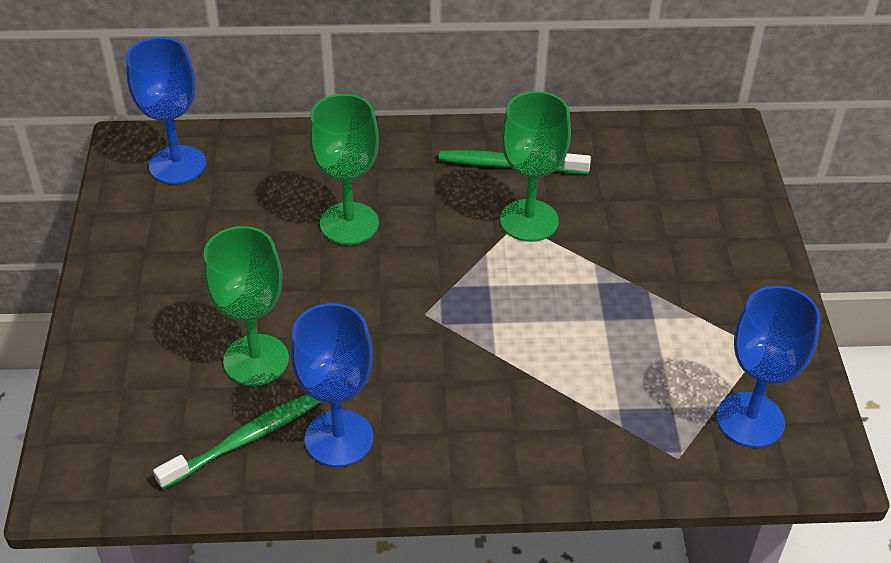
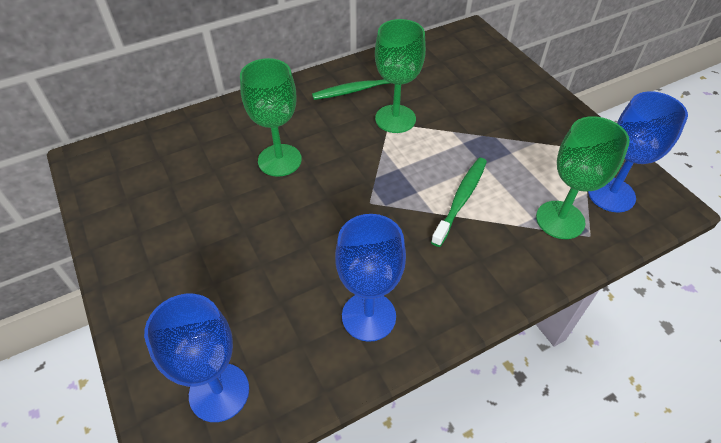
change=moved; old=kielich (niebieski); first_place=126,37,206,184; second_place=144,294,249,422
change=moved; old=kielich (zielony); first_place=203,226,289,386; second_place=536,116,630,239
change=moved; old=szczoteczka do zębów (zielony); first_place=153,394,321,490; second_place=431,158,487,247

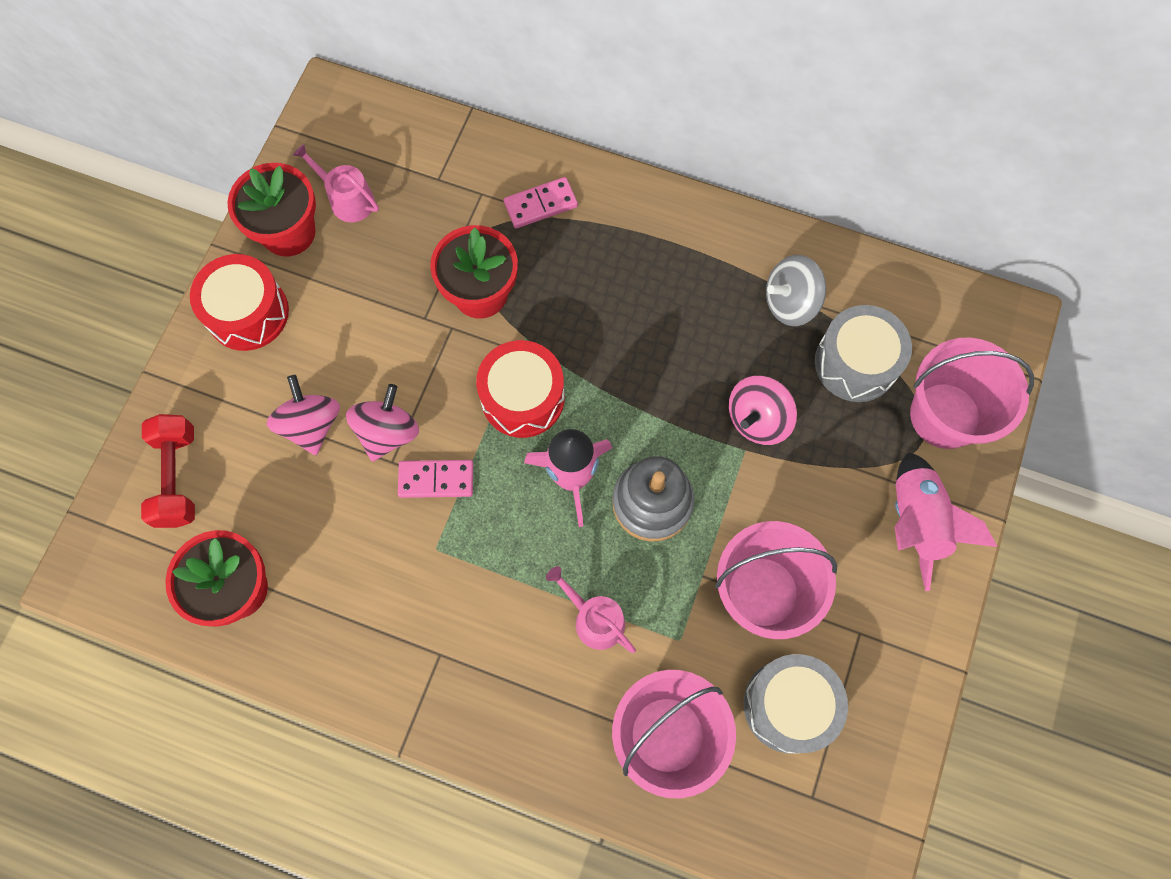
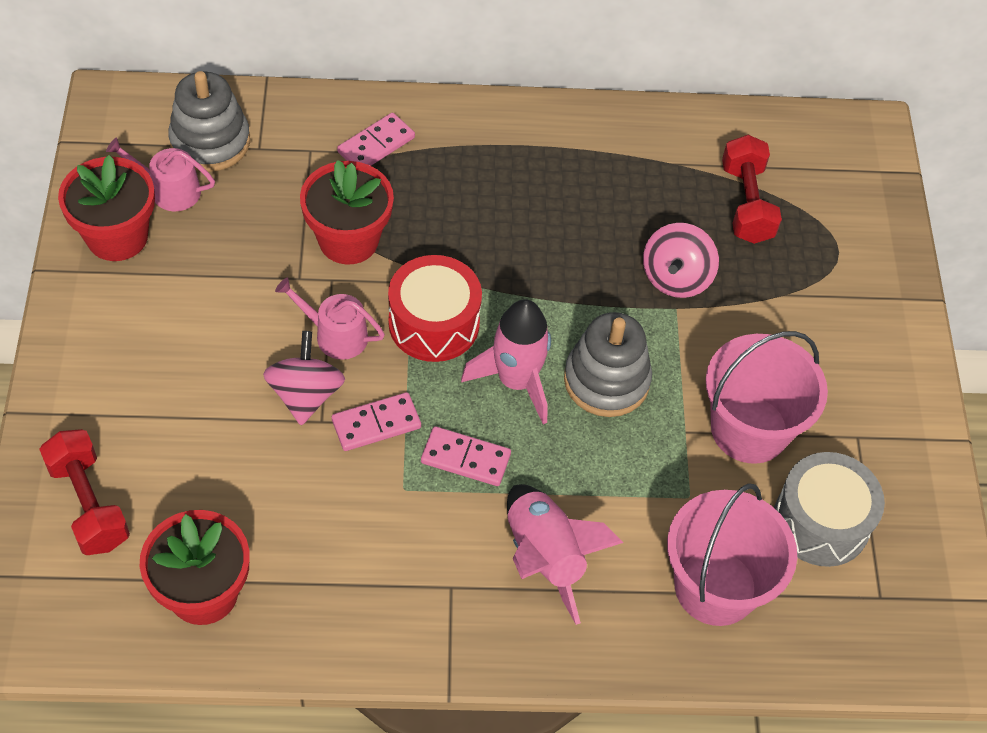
change=removed; old=bęben (czerwony); first_place=190,254,289,351
change=removed; old=bączek (szary); first_place=766,255,826,326
change=replaced; old=bęben (szary); new=hantel (czerwony); first_place=815,305,912,402; second_place=722,135,782,244
change=removed; old=wiadro (różowy); first_place=910,338,1034,449
change=removed; old=bączek (różowy); first_place=267,375,340,455
change=moved; old=rakieta (różowy); first_place=895,452,997,591; second_place=507,484,624,625
change=moved; old=konewka (różowy); first_place=546,566,636,653; second_place=275,278,385,360
change=added; new=zabawka nakładanka (szary); second_place=168,71,250,172
change=added; new=kostka domina (różowy); second_place=421,426,511,486

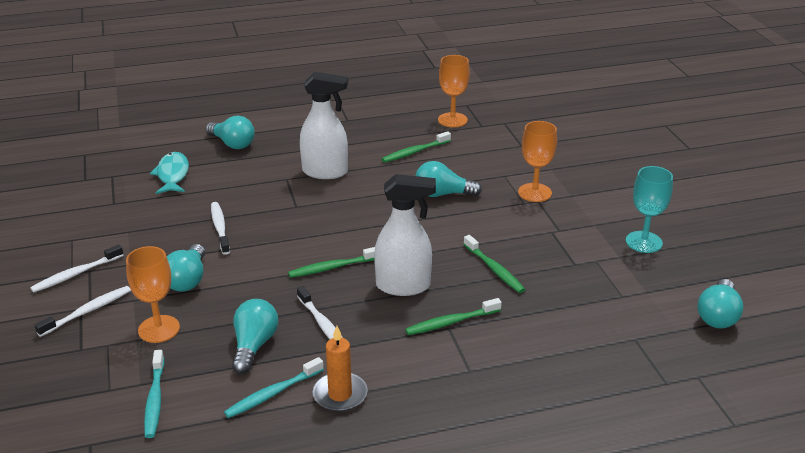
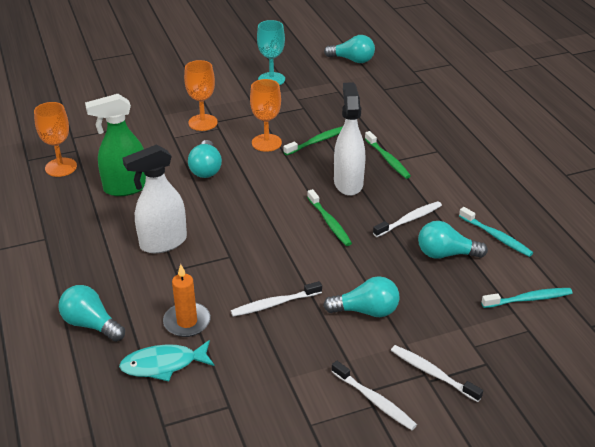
change=turned; old=spryskiwacz (biały); first_place=300,72,348,179; second_place=123,144,187,253; degrees=-120
change=turned; old=żarówka (turkusowy); first_place=206,116,255,149; second_place=58,285,125,342; degrees=-90
change=replaced; old=szczoteczka do zębów (zielony); new=spryskiwacz (zielony); first_place=382,131,451,163; second_place=85,94,146,196
change=moved; old=kielich (pomarańczowy); first_place=126,246,180,343; second_place=250,79,282,152
change=moved; old=świeca (pomarańczowy); first_place=313,326,368,412; second_place=163,264,211,337

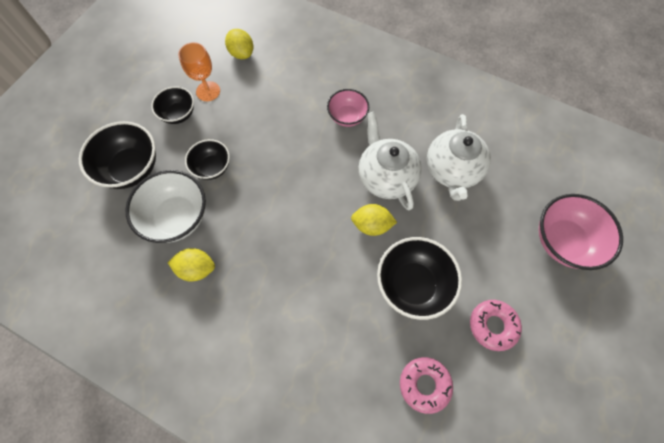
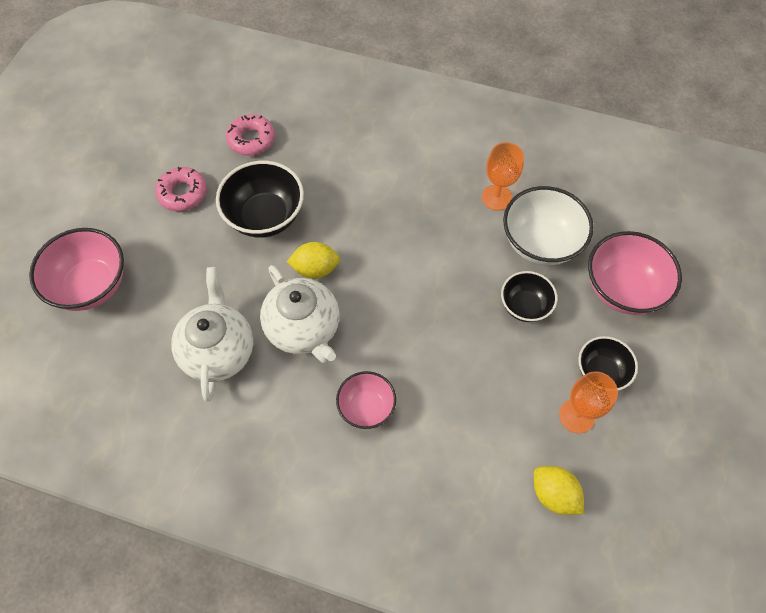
change=recoloured; old=miska (czarny); new=miska (różowy); first_place=79,121,156,189; second_place=588,231,682,315
change=replaced; old=cytryna (żółty); new=kielich (pomarańczowy); first_place=168,248,215,282; second_place=482,142,524,211

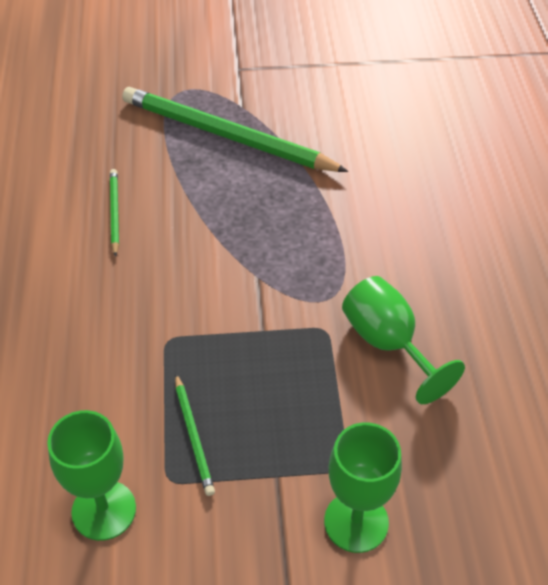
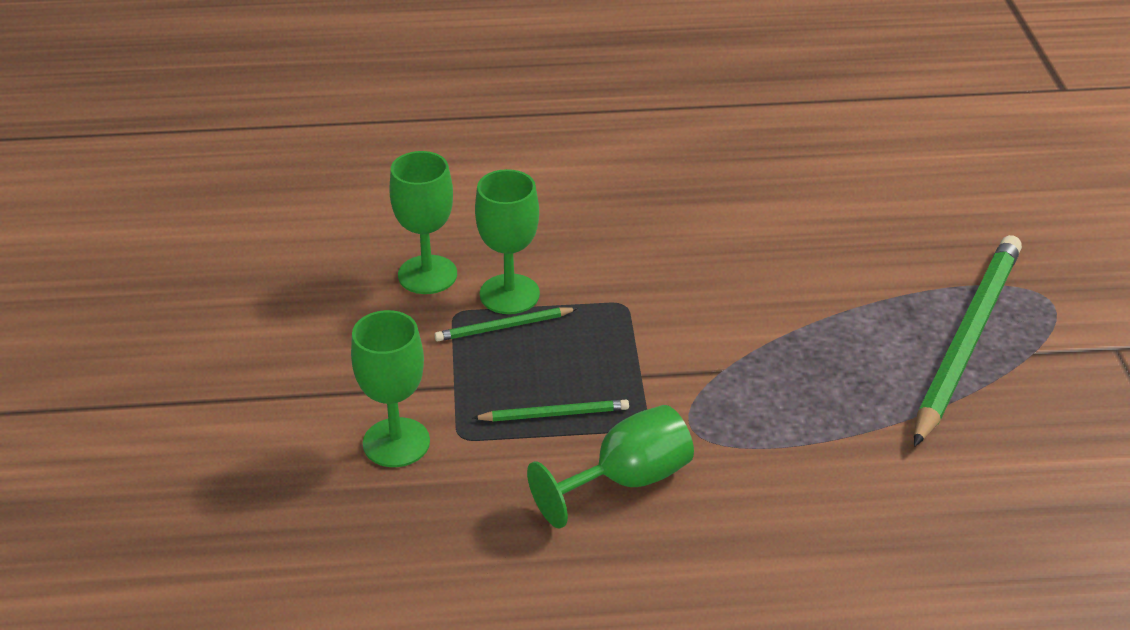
change=moved; old=ołówek (zielony); first_place=110,169,119,257; second_place=473,400,629,421
change=added; new=kielich (zielony); second_place=475,169,540,314

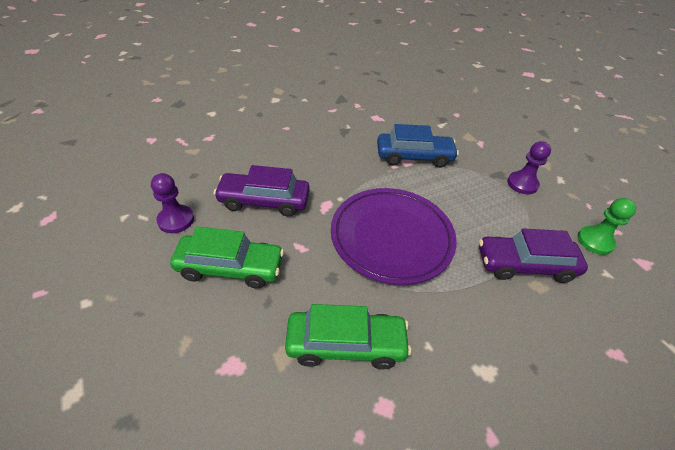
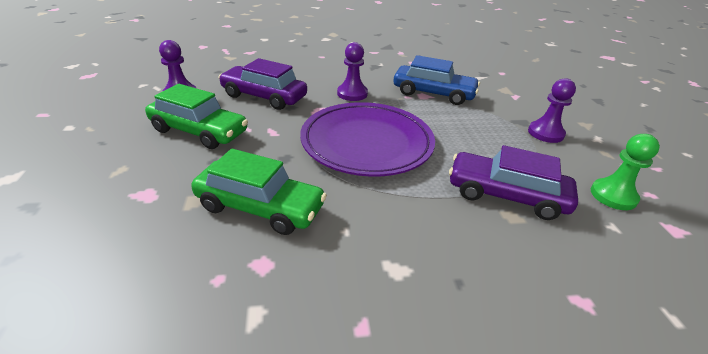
change=added; new=pionek (fioletowy); second_place=337,42,368,101

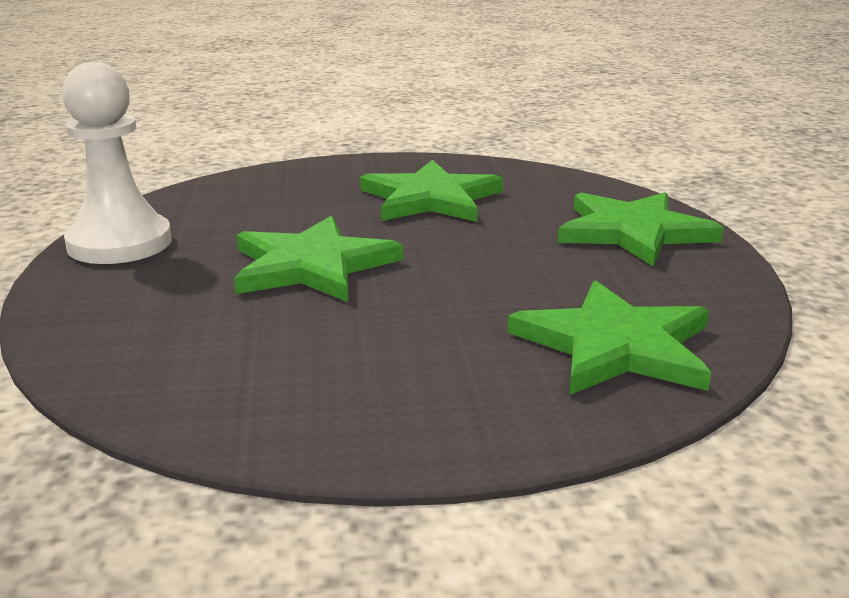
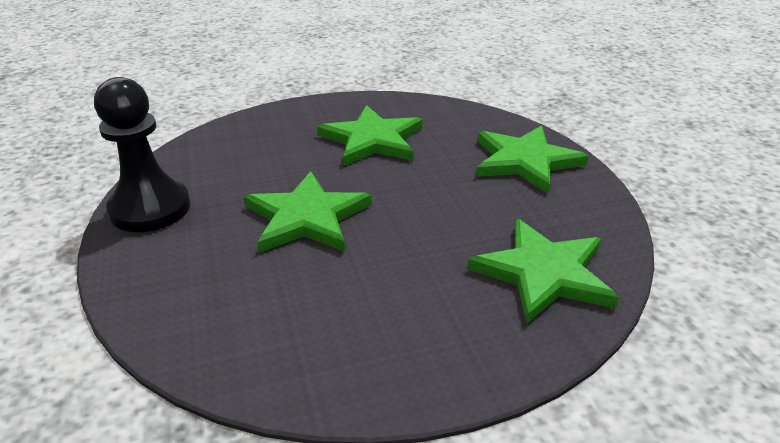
change=recoloured; old=pionek (biały); new=pionek (czarny); first_place=62,62,172,264; second_place=94,77,190,232

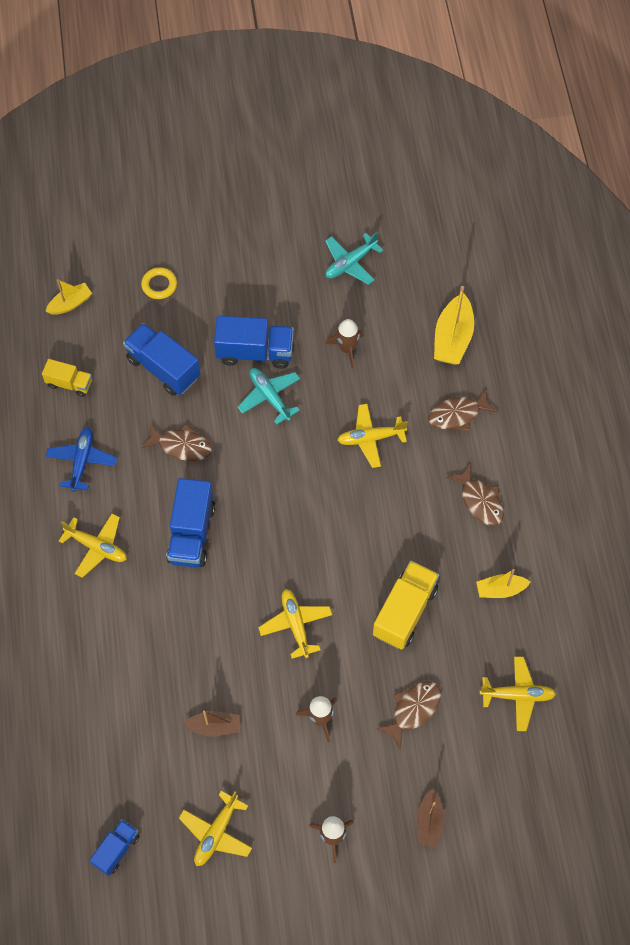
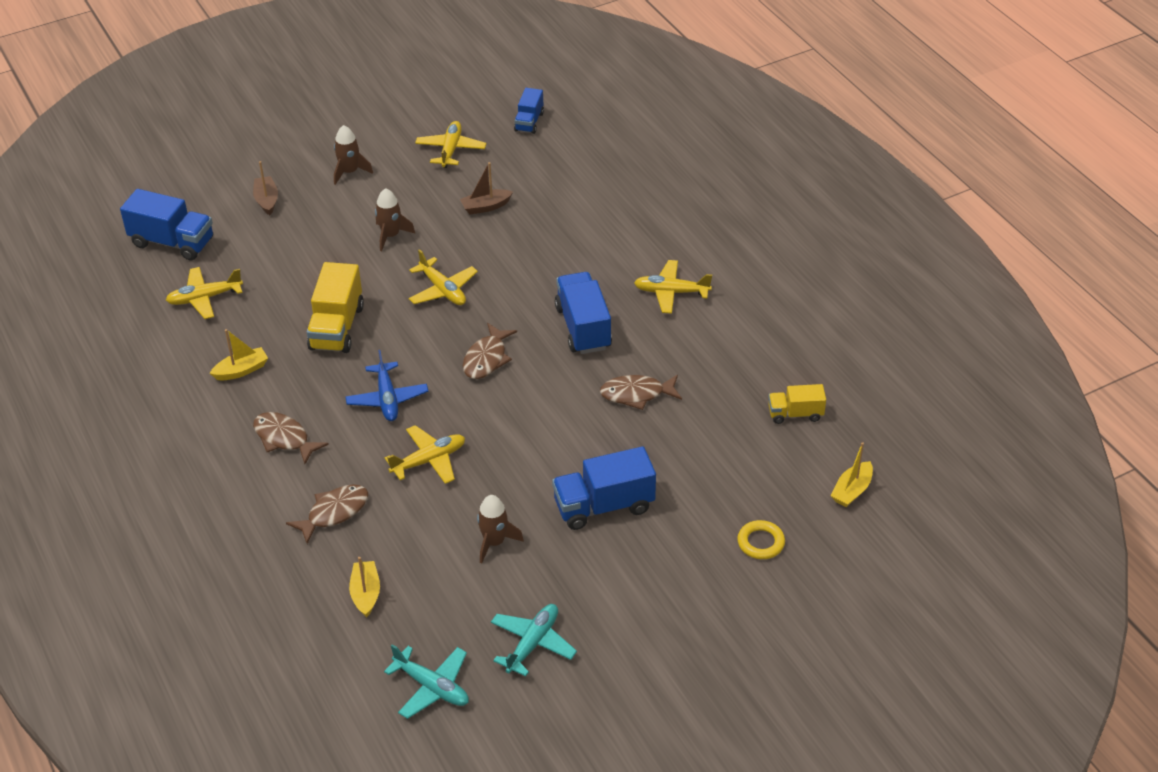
change=resized; old=łódka (żółty); first_place=434,286,474,364; second_place=349,557,380,618; factor=0.61
change=moved; old=ciężarówka (niebieski); first_place=123,323,200,396; second_place=120,189,213,261
change=moved; old=samolot (turkusowy); first_place=238,368,300,425; second_place=384,644,469,719
change=moved; old=samolot (niebieski); first_place=46,427,117,492; second_place=345,350,429,421
change=moved; old=ryba (brązowy); first_place=377,681,441,749; second_place=463,323,517,379

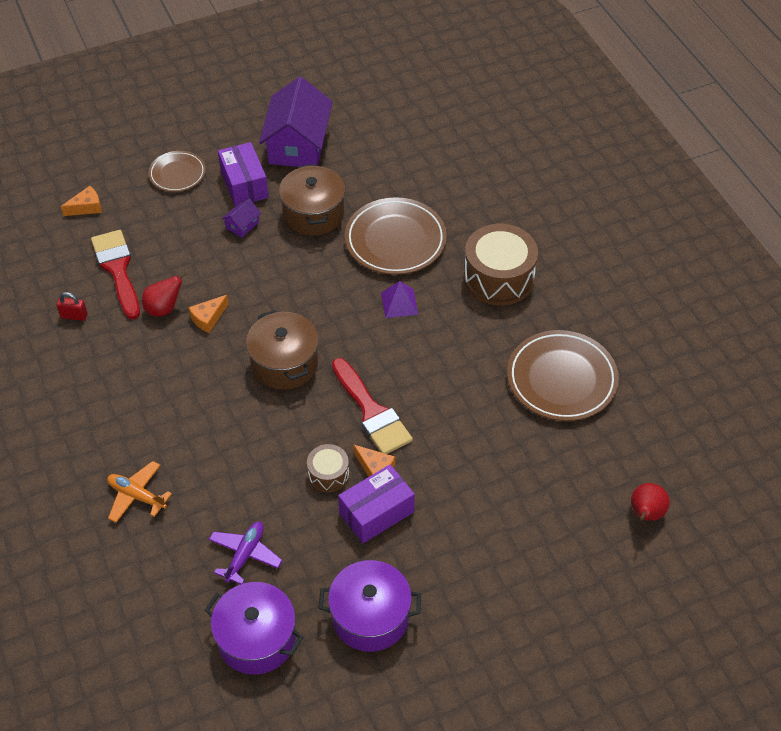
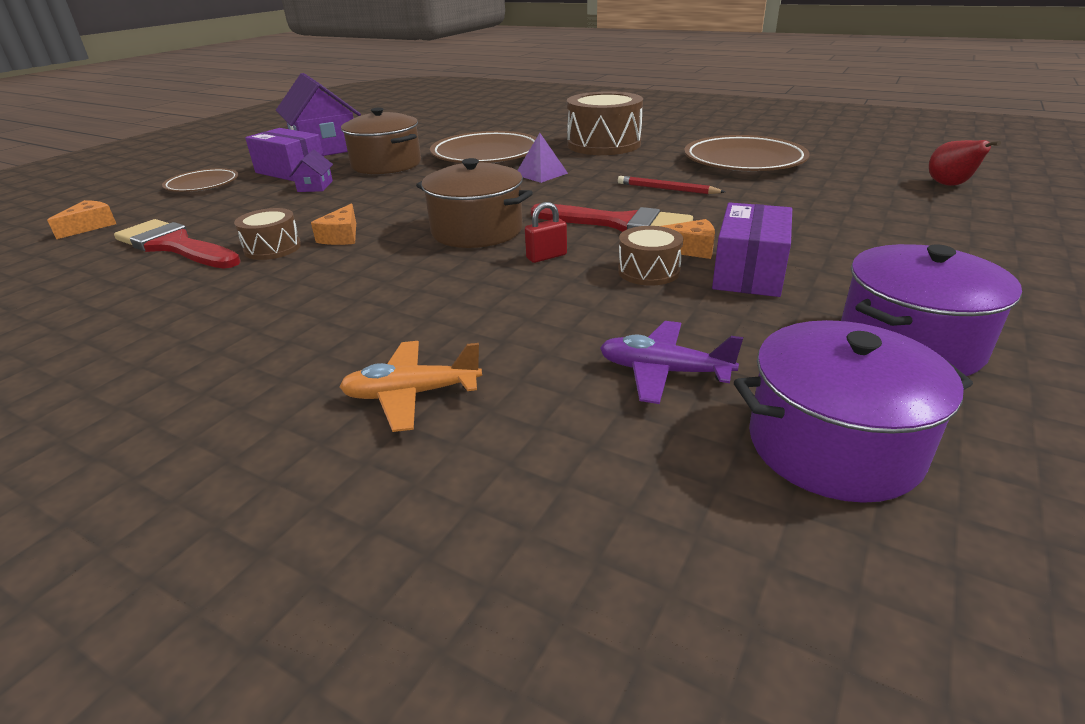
change=replaced; old=gruszka (czerwony); new=bęben (brązowy); first_place=142,271,189,316; second_place=234,208,301,260
change=moved; old=kłódka (czerwony); first_place=56,292,88,321; second_place=525,202,567,263
change=turned; old=samolot (fioletowy); first_place=209,522,283,584; second_place=600,321,743,404; degrees=-60
change=added; new=ołówek (czerwony); second_place=618,176,725,194

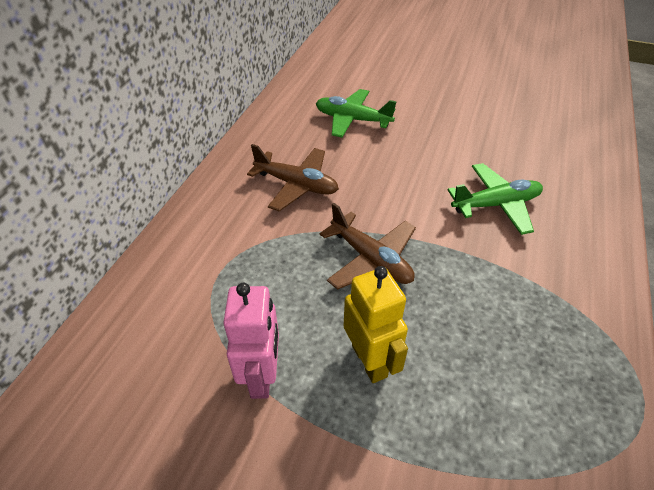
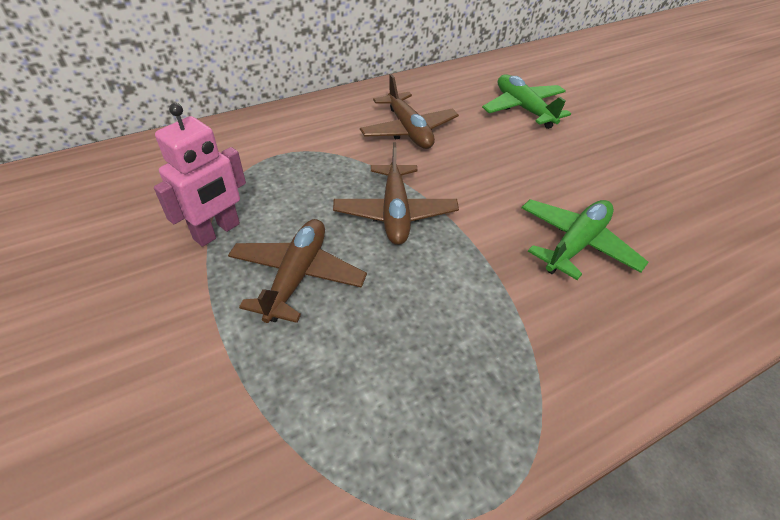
change=turned; old=samolot (zielony); first_place=448,163,543,235; second_place=521,199,649,280; degrees=-75
change=replaced; old=robot (żółty); new=samolot (brązowy); first_place=344,266,408,383; second_place=228,219,367,323

